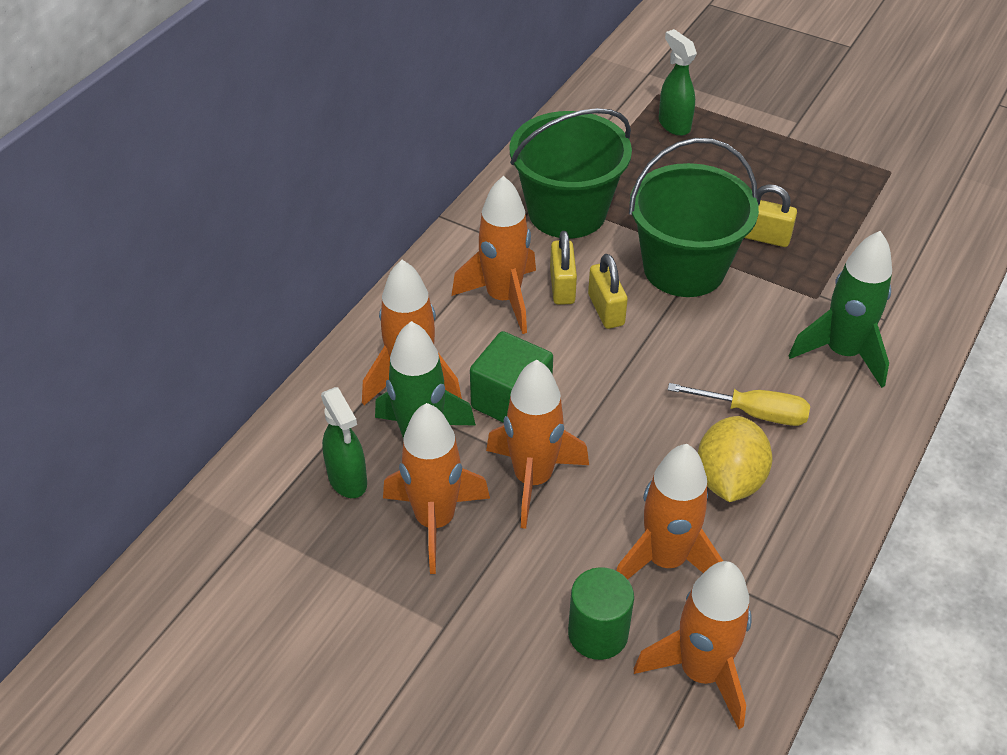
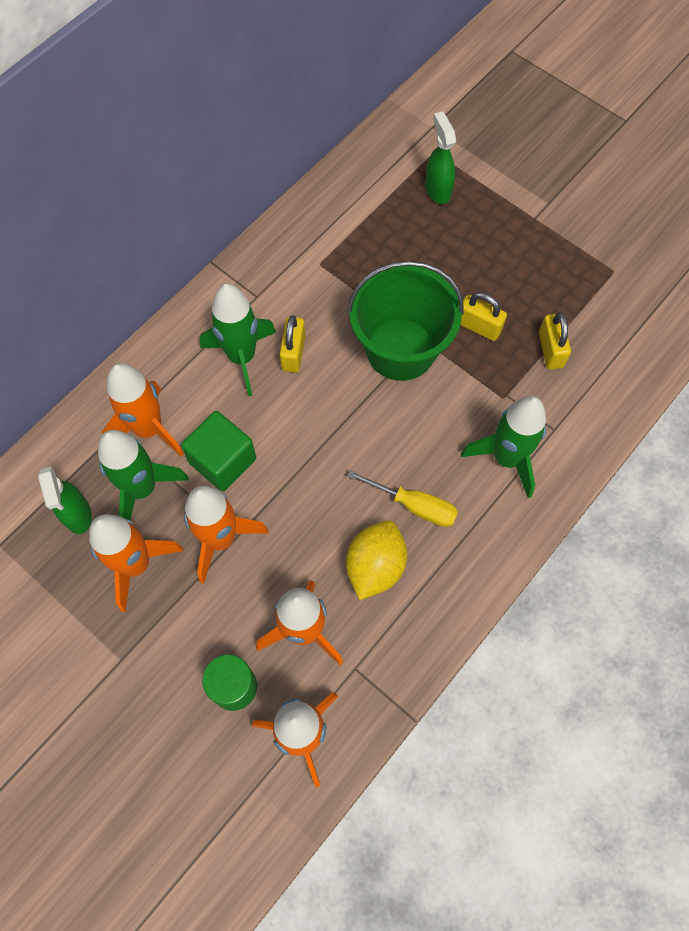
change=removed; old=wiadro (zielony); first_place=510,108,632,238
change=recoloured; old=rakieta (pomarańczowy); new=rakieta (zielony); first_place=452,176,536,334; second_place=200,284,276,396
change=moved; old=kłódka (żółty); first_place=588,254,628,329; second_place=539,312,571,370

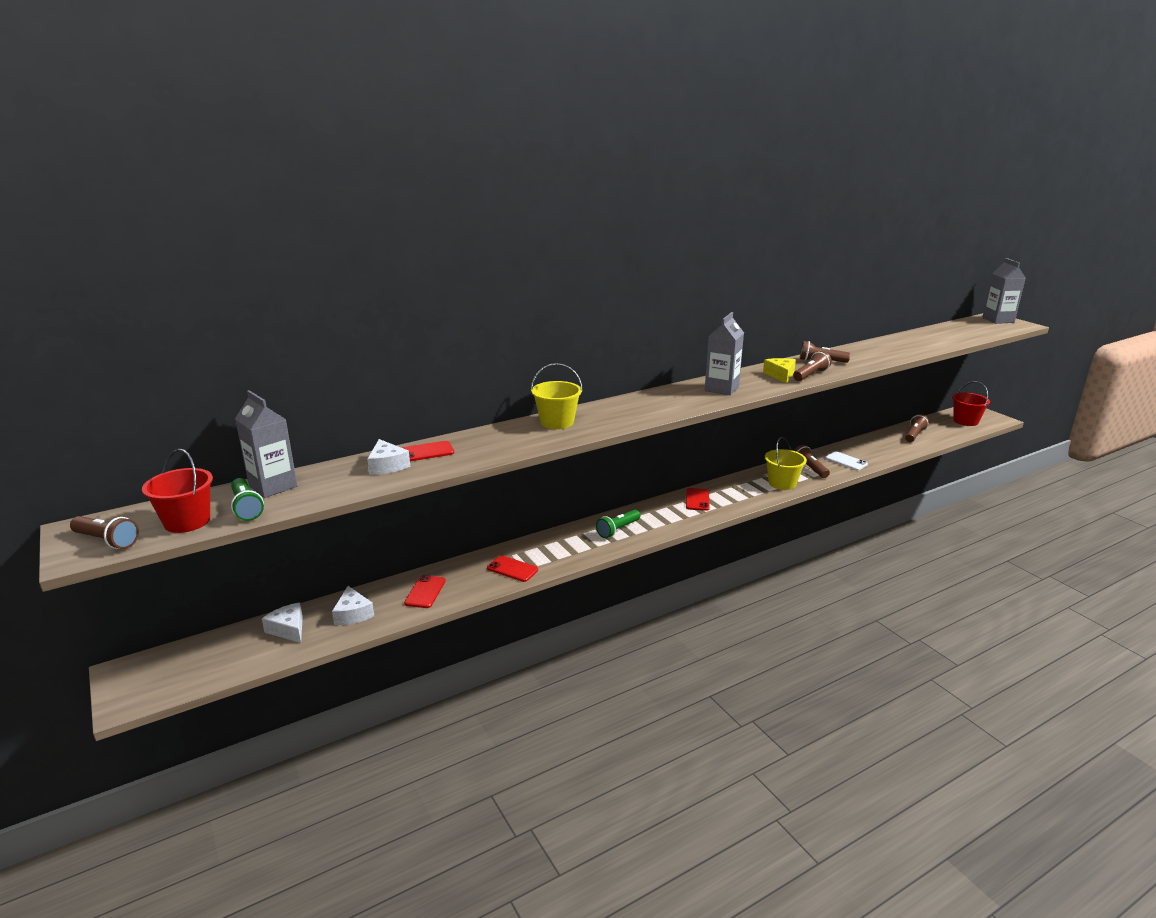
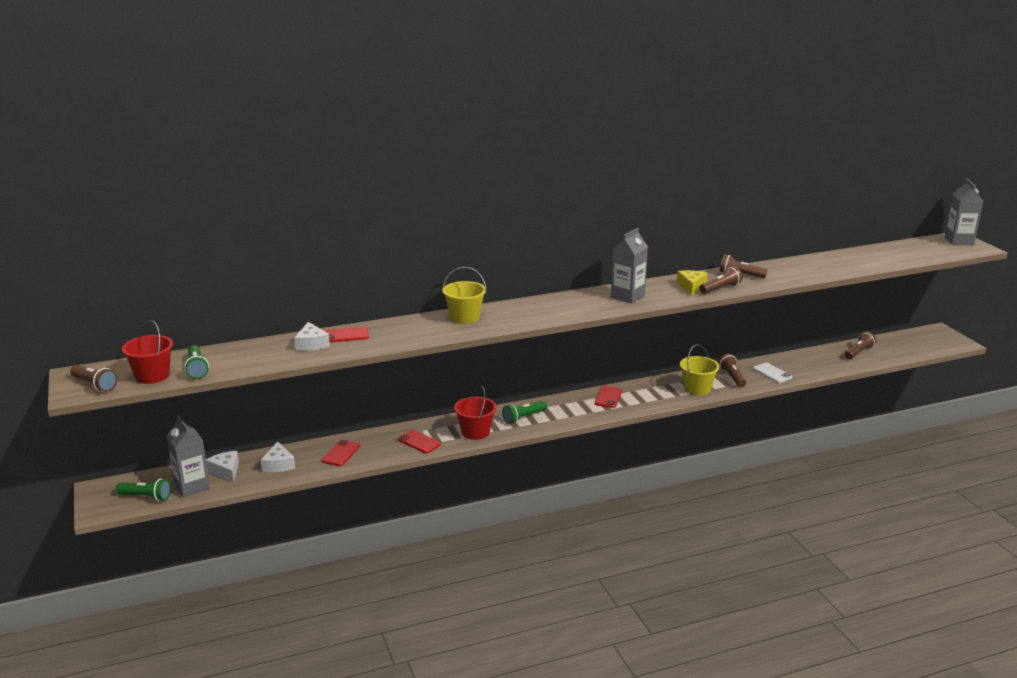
change=moved; old=wiadro (czerwony); first_place=952,381,990,426; second_place=454,386,497,440
change=moved; old=karton mleka (szary); first_place=235,390,297,498; second_place=167,415,210,497
change=added; new=latarka (zielony); second_place=116,479,171,501

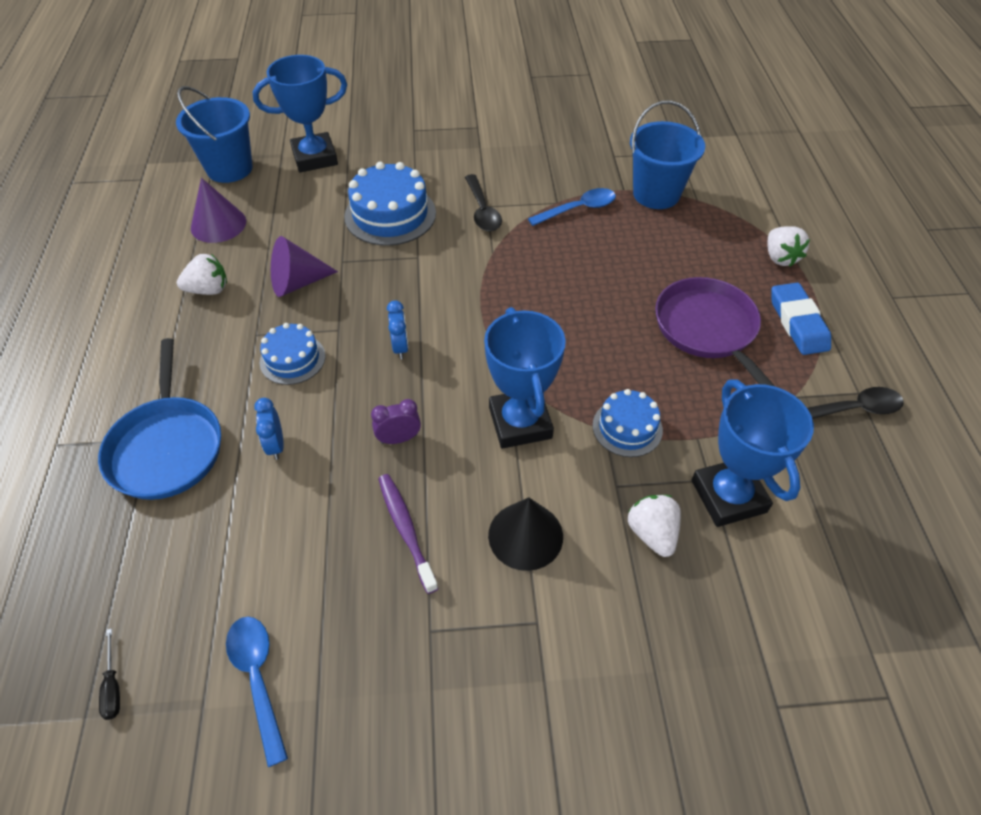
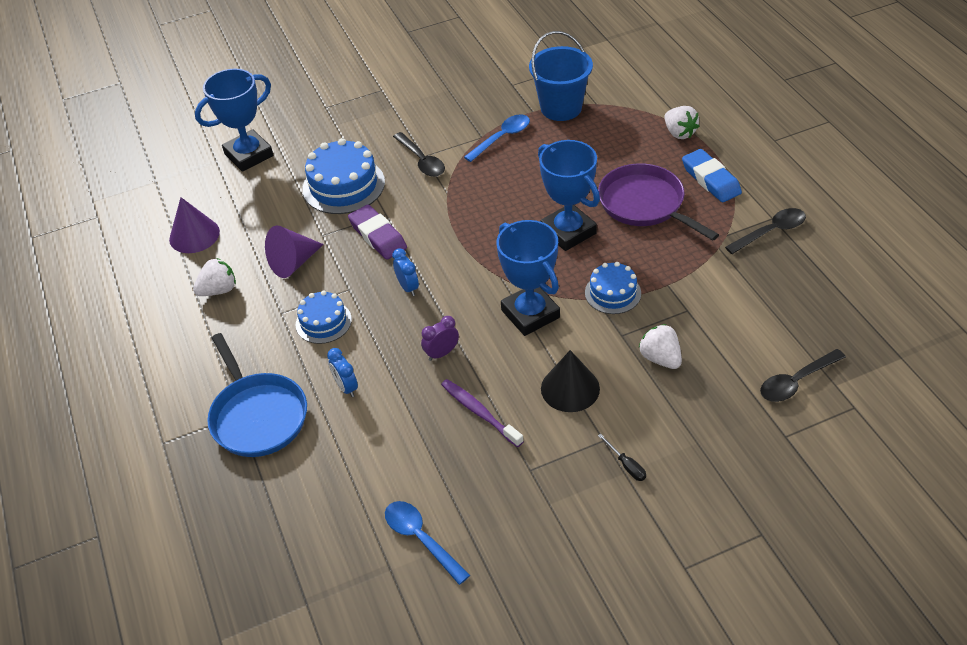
change=removed; old=wiadro (niebieski); first_place=176,86,253,183
change=moved; old=puchar (niebieski); first_place=692,380,814,527; second_place=538,140,600,251
change=moved; old=śrubokręt (czarny); first_place=99,628,120,720; second_place=598,434,646,481
change=added; new=gumka do mazania (fioletowy); second_place=348,205,407,259
change=added; new=łyżka (czarny); second_place=760,349,846,402

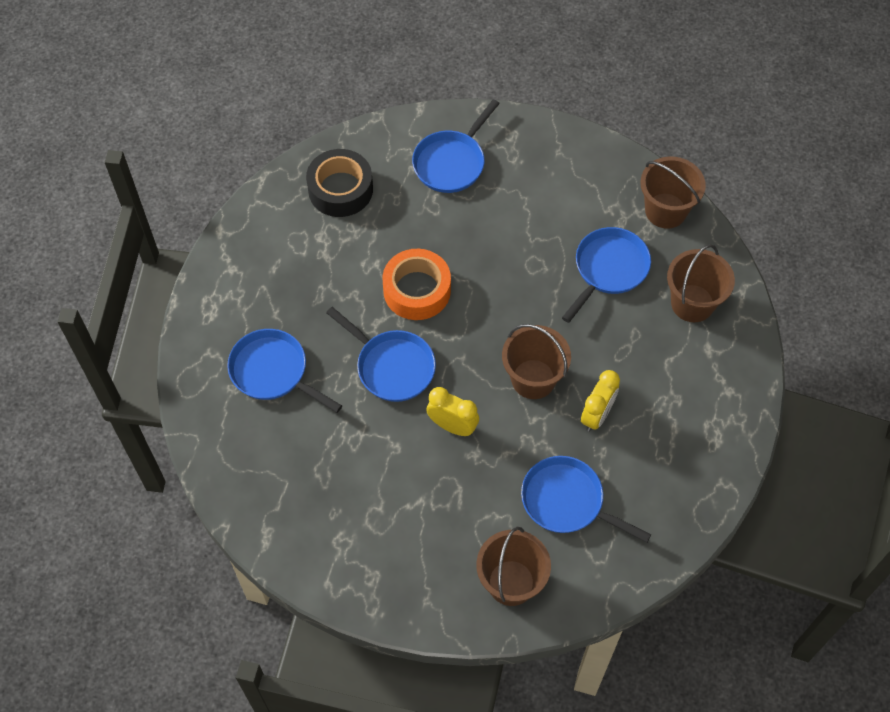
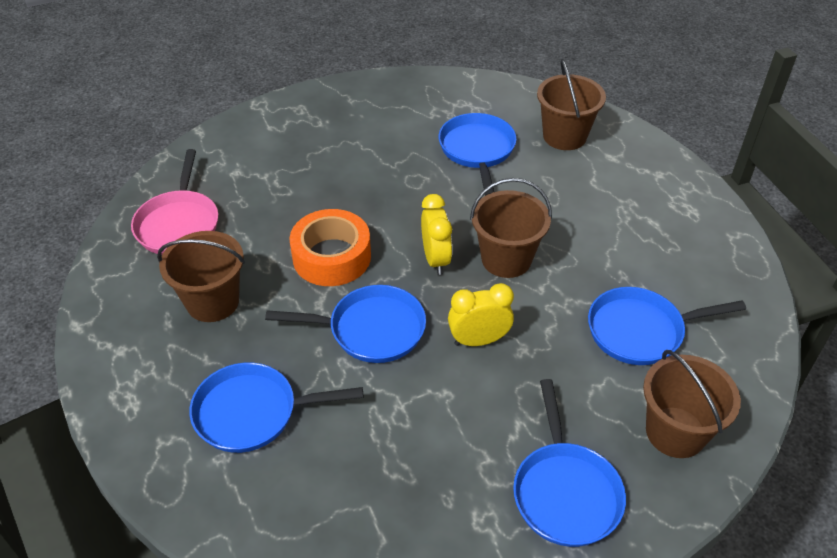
change=moved; old=patelnia (niebieski); first_place=412,99,500,193; second_place=513,379,626,547
change=replaced; old=taśma klejąca (czarny); new=patelnia (różowy); first_place=306,149,373,217; second_place=131,149,218,255
change=moved; old=wiadro (brązowy); first_place=641,156,706,229; second_place=157,231,245,322
change=moved; old=budzik (żółty); first_place=581,370,620,432; second_place=421,194,452,275

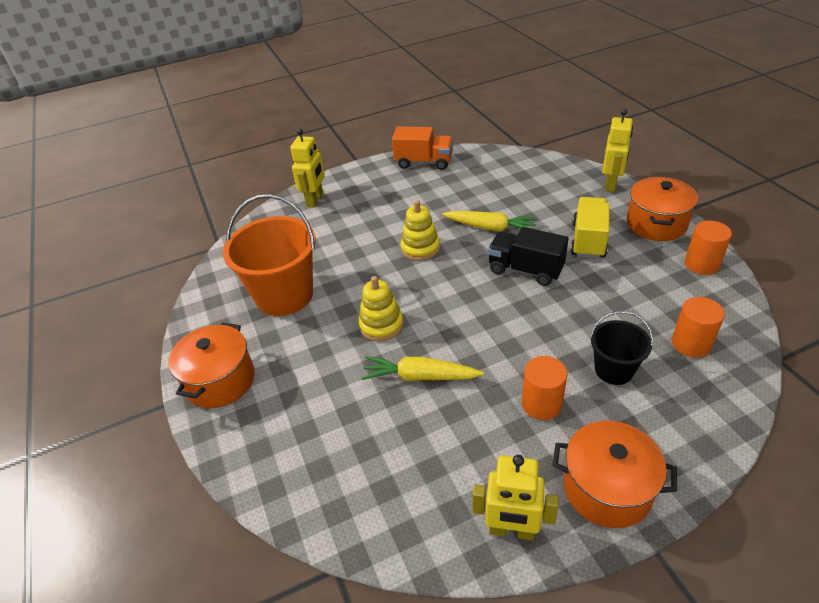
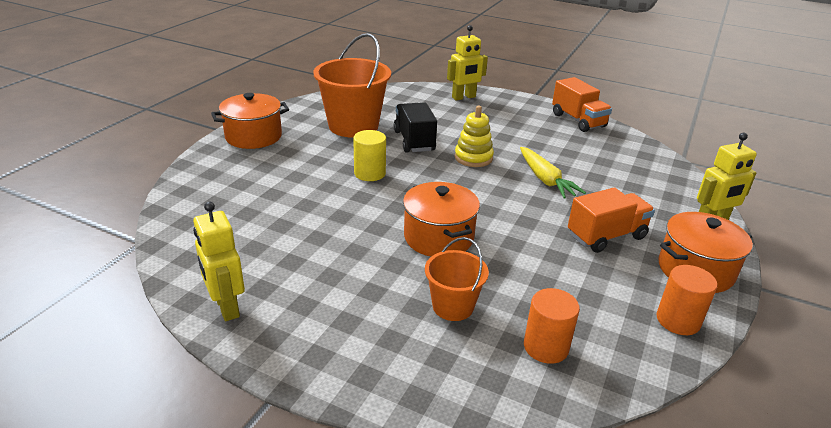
change=recoloured; old=ciężarówka (żółty); new=ciężarówka (pomarańczowy); first_place=570,197,610,259; second_place=568,188,655,253
change=moved; old=ciężarówka (czarny); first_place=488,227,568,286; second_place=394,103,437,153
change=replaced; old=zabawka nakładanka (żółty); new=walec (żółty); first_place=358,276,403,342; second_place=353,130,386,181
change=recoloured; old=wiadro (czarny); new=wiadro (pomarańczowy); first_place=590,311,653,385; second_place=425,237,489,321
change=removed; old=marchewka (żółty); first_place=361,356,484,381
change=removed; old=walec (pomarańczowy); first_place=522,356,567,420
change=moved; old=garnek (pomarańczowy); first_place=552,421,677,528; second_place=403,182,480,256

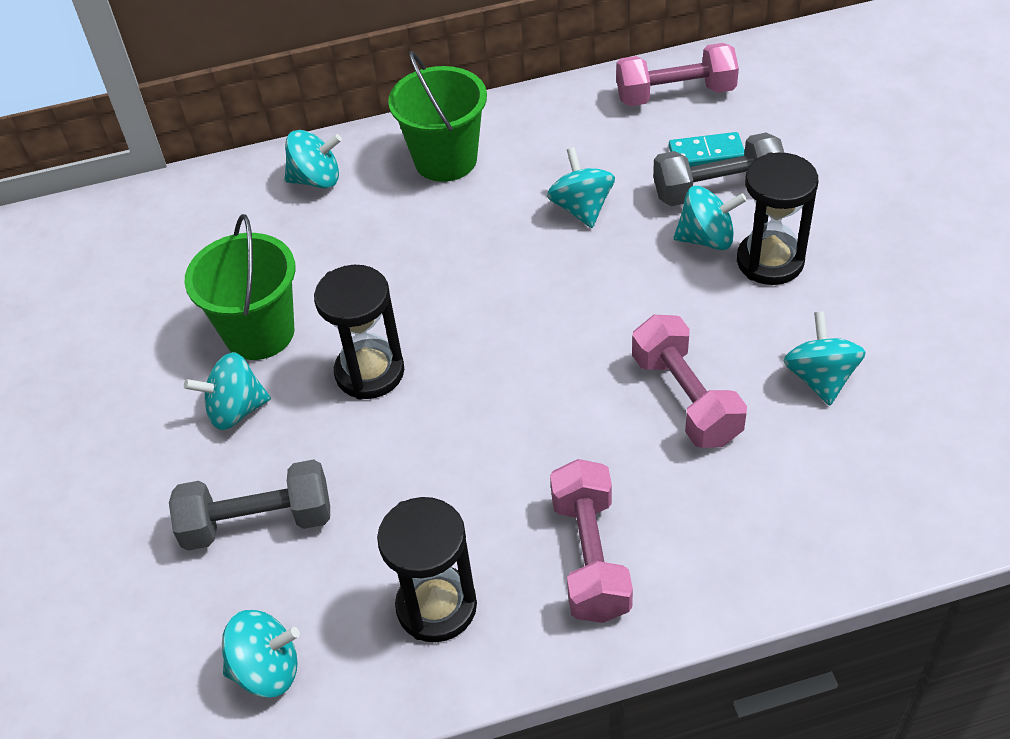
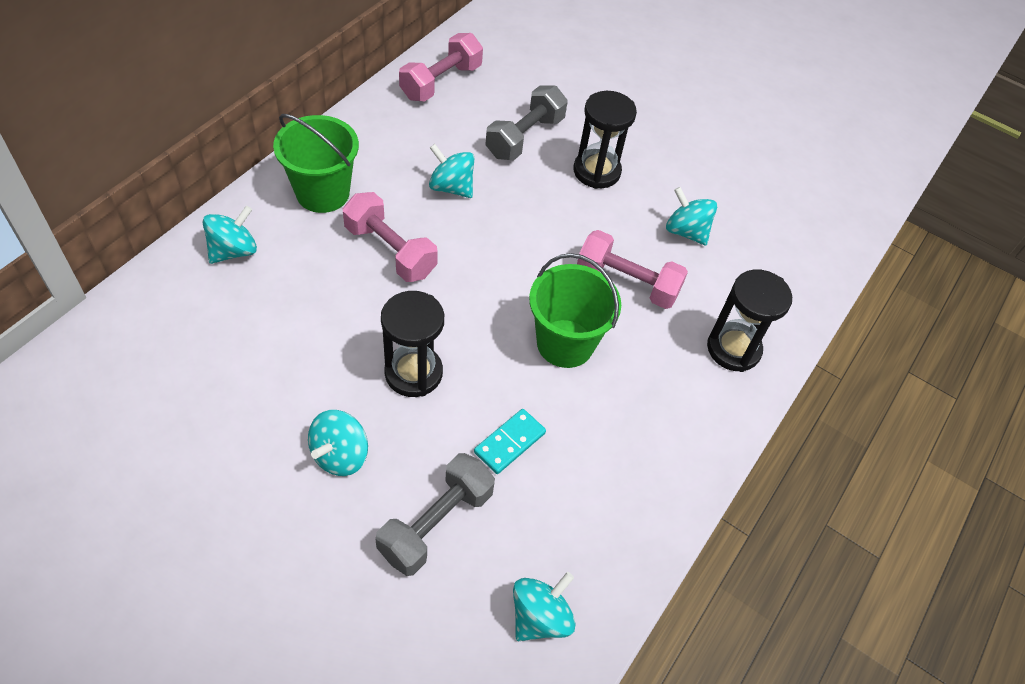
change=moved; old=kostka domina (turkusowy); first_place=669,132,745,167; second_place=474,409,546,474
change=removed; old=bączek (turkusowy); first_place=674,186,747,250
change=moved; old=wiadro (zielony); first_place=184,214,296,360; second_place=529,253,621,368
change=moved; old=hantel (różowy); first_place=550,459,633,623; second_place=342,192,438,282
change=moved; old=klepsydra (czarny); first_place=377,497,477,642; second_place=707,269,792,372

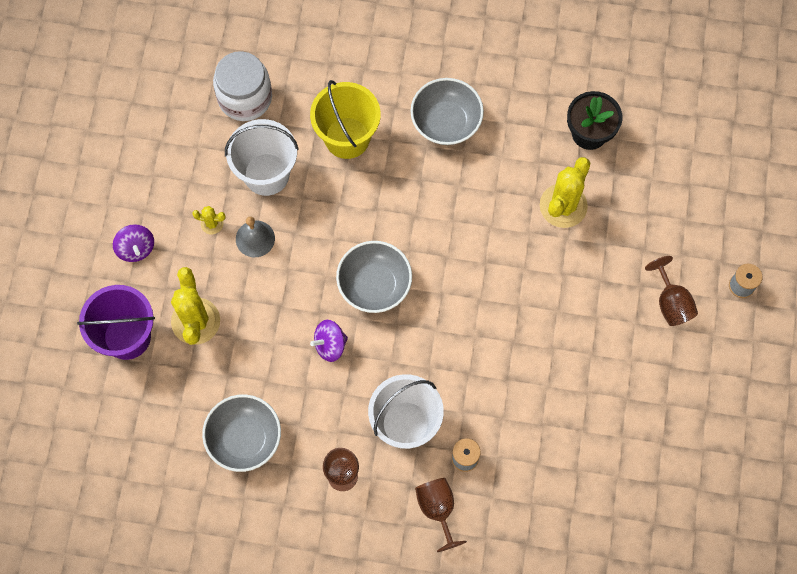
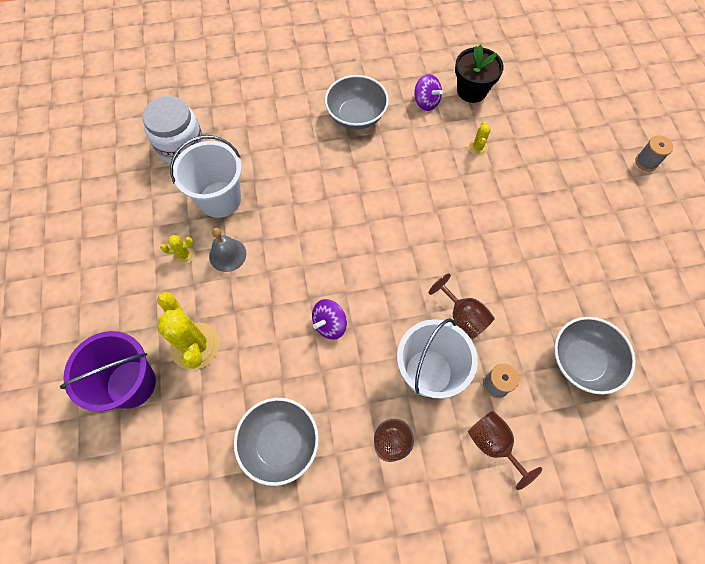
change=removed; old=wiadro (żółty); first_place=310,80,381,159
change=resized; old=kaktus (żółty); first_place=540,157,590,228; second_place=468,122,491,156; factor=0.48
change=moved; old=bączek (fioletowy); first_place=113,224,154,262; second_place=414,74,443,111
change=moved; old=miska (szary); first_place=336,241,412,313; second_place=554,317,636,395
change=moved; old=kielich (brązowy); first_place=645,256,698,326; second_place=429,273,495,339

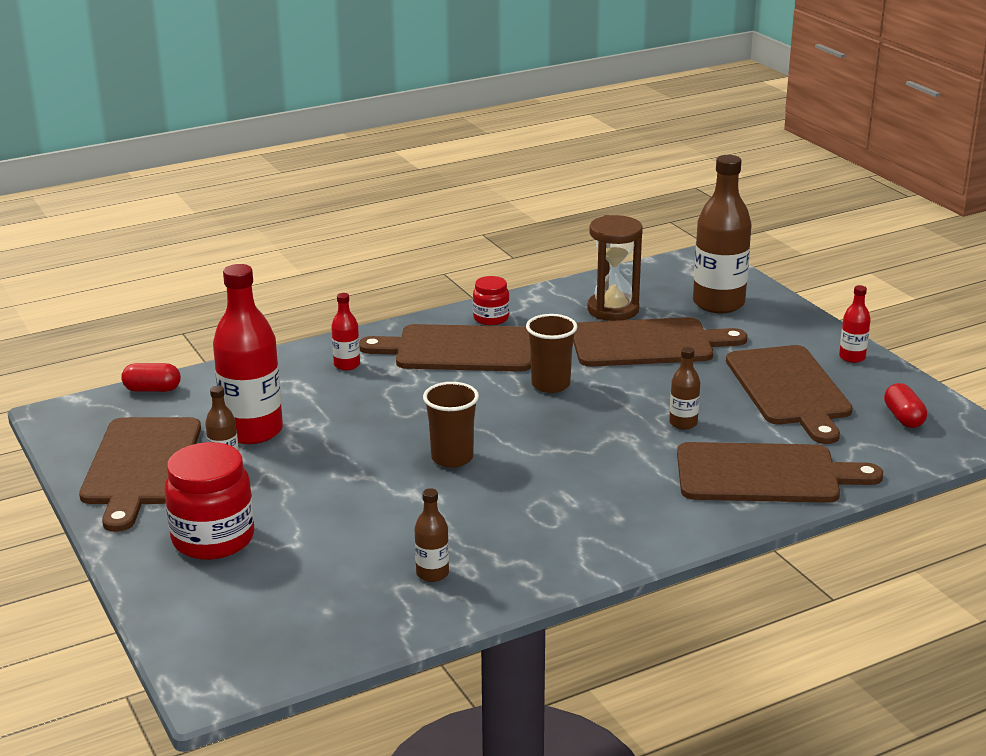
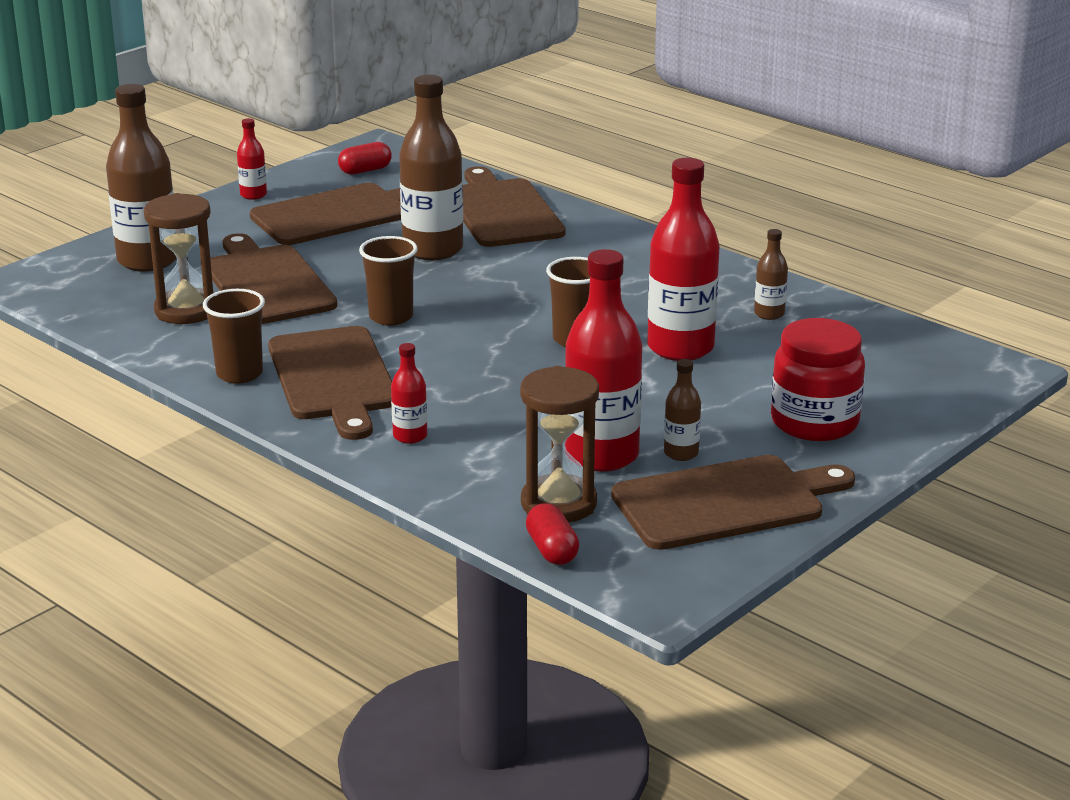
change=replaced; old=słoik (czerwony); new=szklanka (brązowy); first_place=473,276,509,325; second_place=203,289,265,384
change=resized; old=butelka (brązowy); first_place=669,347,700,430; second_place=399,75,463,260; factor=2.12
change=added; new=butelka (czerwony); second_place=647,158,719,361
change=added; new=klepsydra (brązowy); second_place=520,366,599,523

